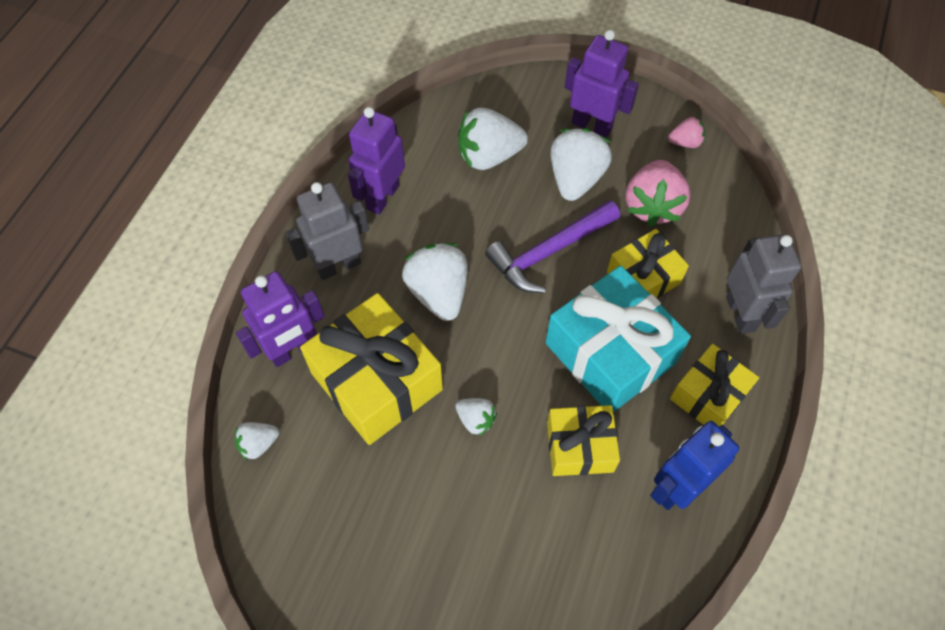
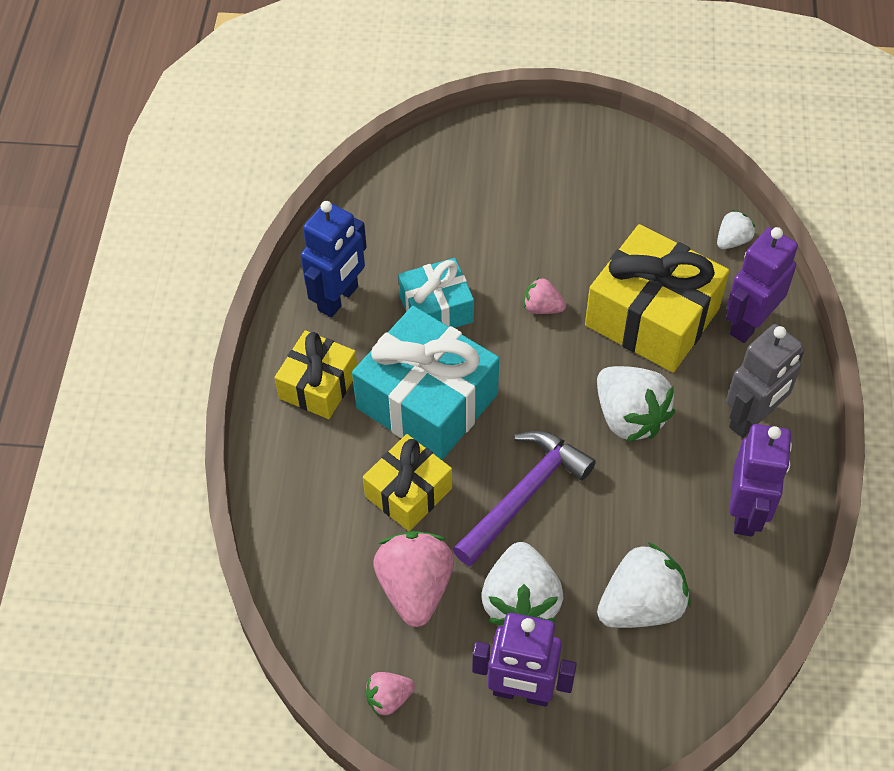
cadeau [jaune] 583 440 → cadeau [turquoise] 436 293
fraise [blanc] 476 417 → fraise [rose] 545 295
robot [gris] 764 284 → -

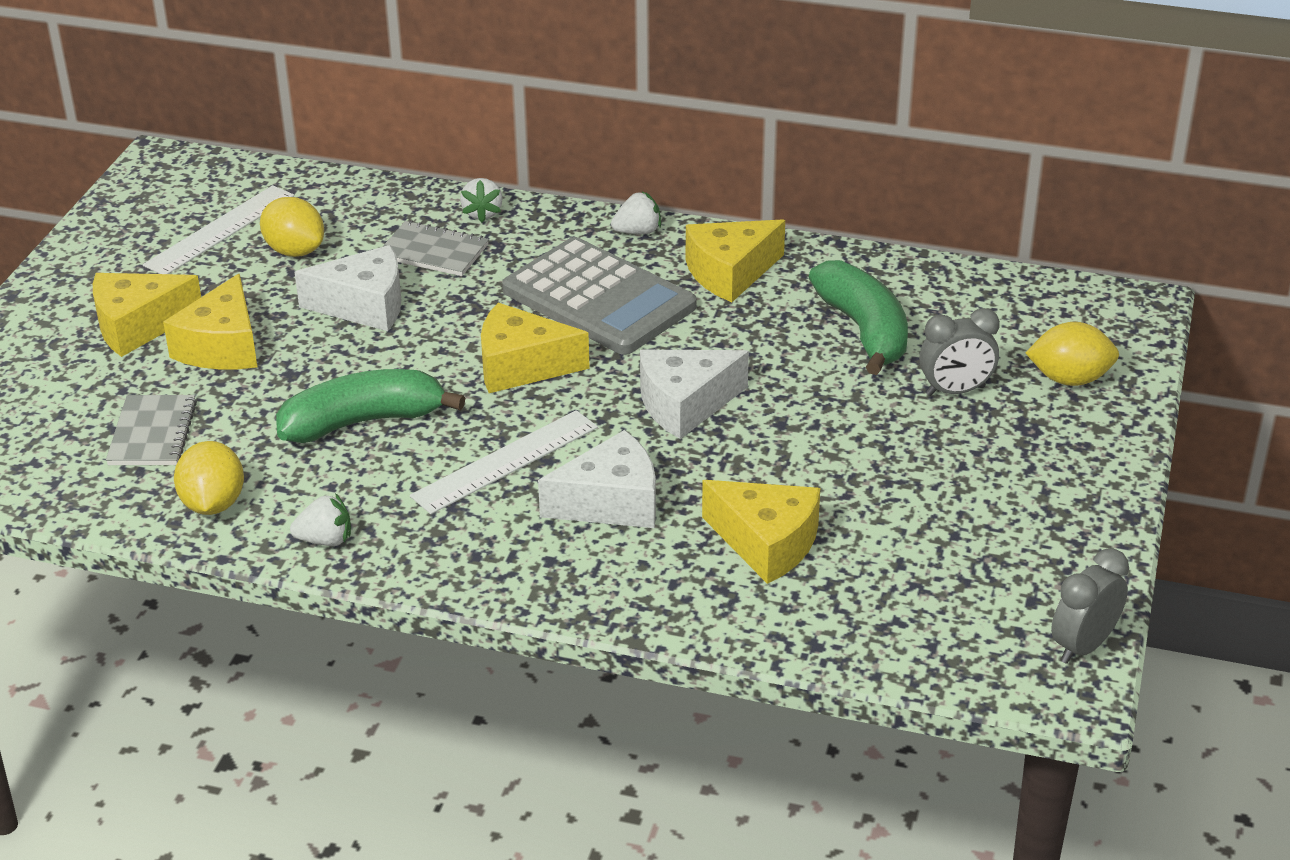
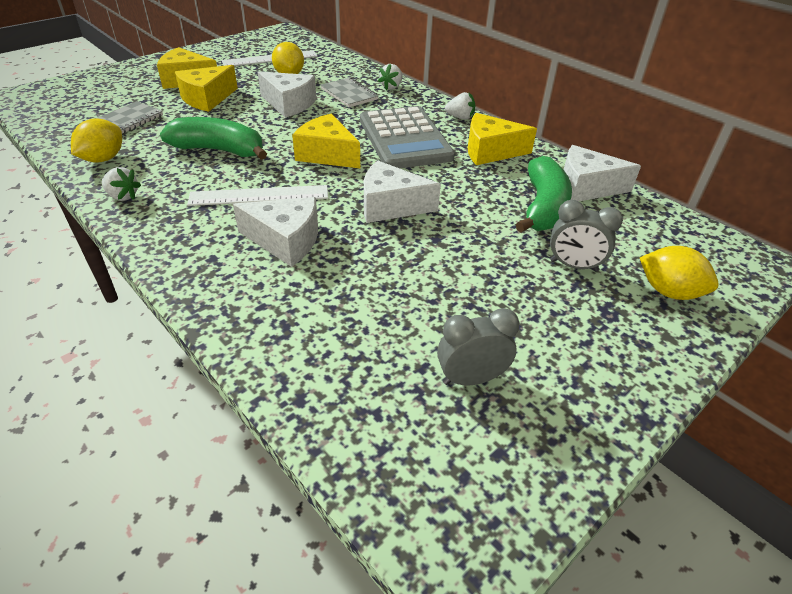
réveil [gris] 1090 606 → réveil [gris] 478 347, relocated
- → fromage [blanc] 602 173
fromage [jaune] 761 532 → -

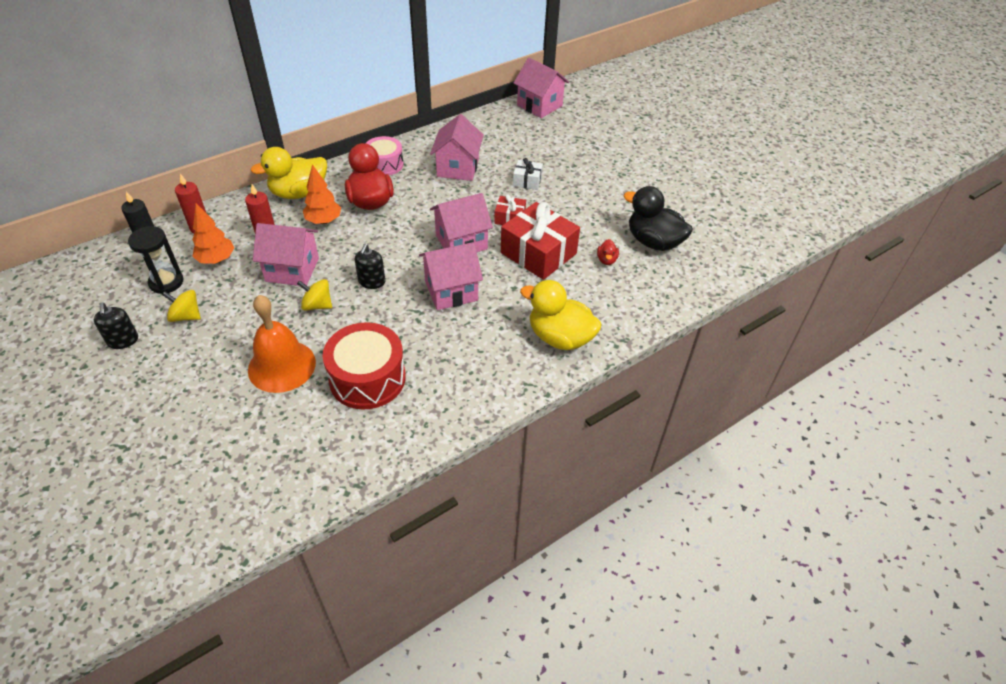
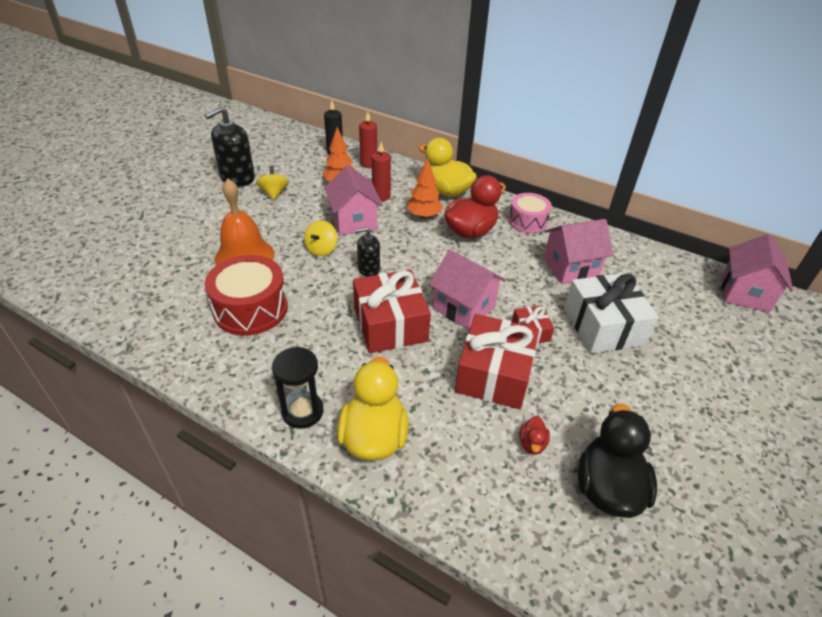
distributeur de savon [noir] 116 326 → distributeur de savon [noir] 230 146, x1.74
sablier [noir] 155 260 → sablier [noir] 297 388, relocated
toupie [jaune] 314 295 → toupie [jaune] 320 238, 150 degrees counterclockwise
maison [rose] 451 276 → cadeau [rouge] 392 311
canard [rouge] 608 252 → canard [rouge] 535 435, 60 degrees counterclockwise
cadeau [blanc] 528 174 → cadeau [blanc] 611 313, x2.03

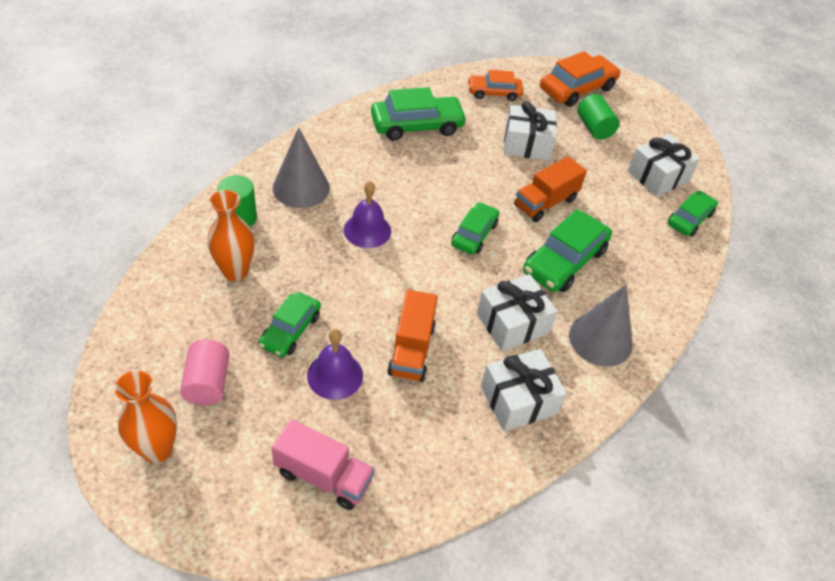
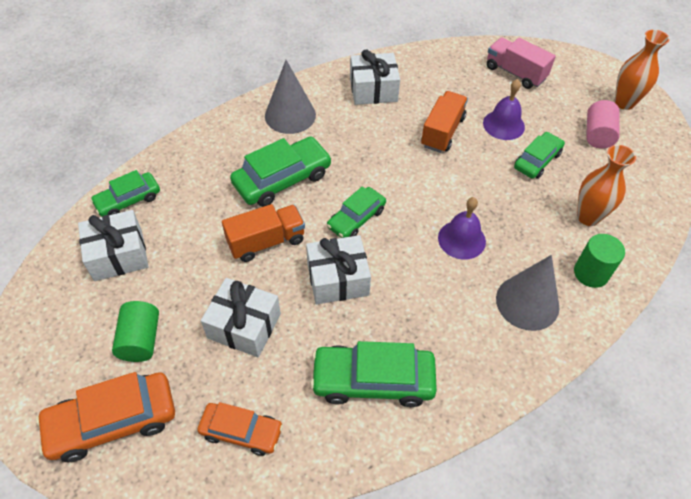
cadeau [blanc] 517 312 → cadeau [blanc] 338 269, relocated

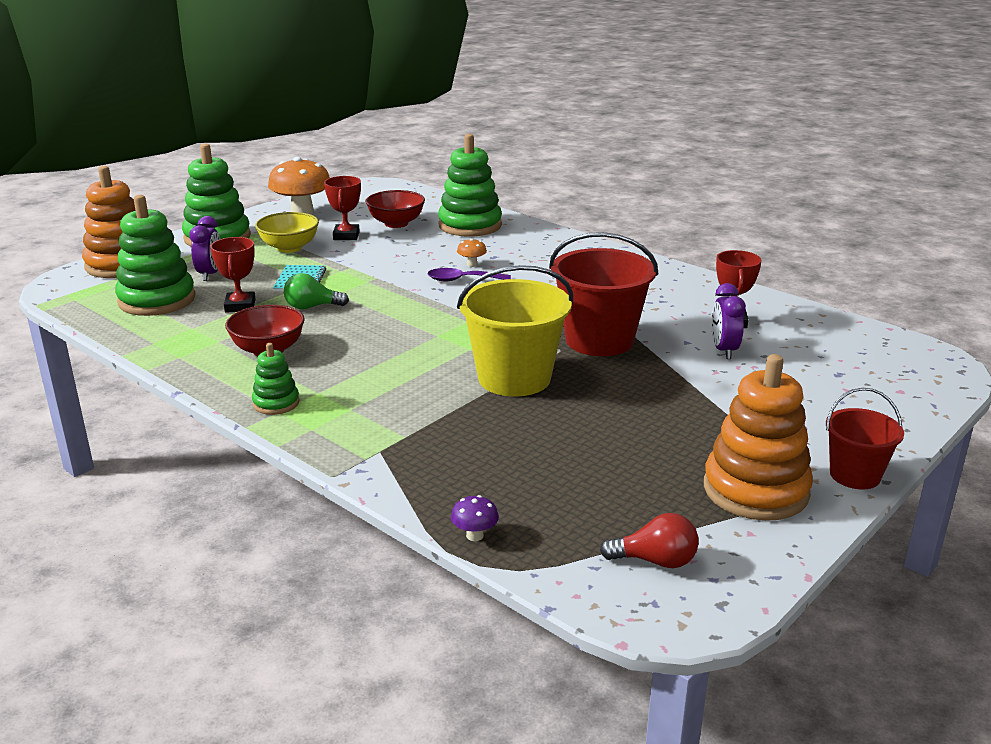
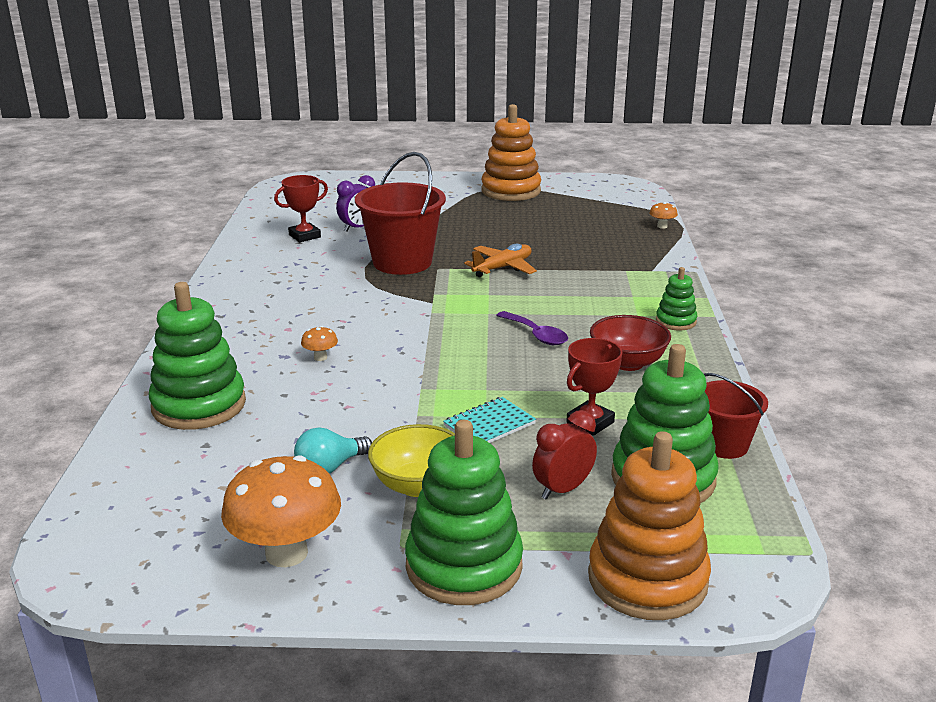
trophée [rouge] 342 208 → ampoule [turquoise] 333 450
seau [jaune] 515 330 → avion [orange] 500 261
cuillère [violet] 469 274 → cuillère [violet] 532 328, relocated
réveil [violet] 205 248 → réveil [rouge] 564 455
champignon [violet] 475 518 → champignon [orange] 663 215
seau [rouge] 865 438 → seau [rouge] 736 416, relocated
ampoule [vert] 316 291 → -
bol [rouge] 395 209 → -
ampoule [rouge] 649 540 → -

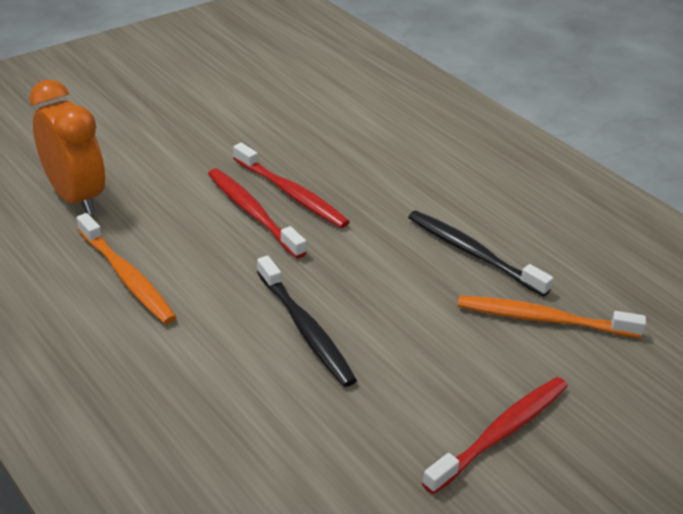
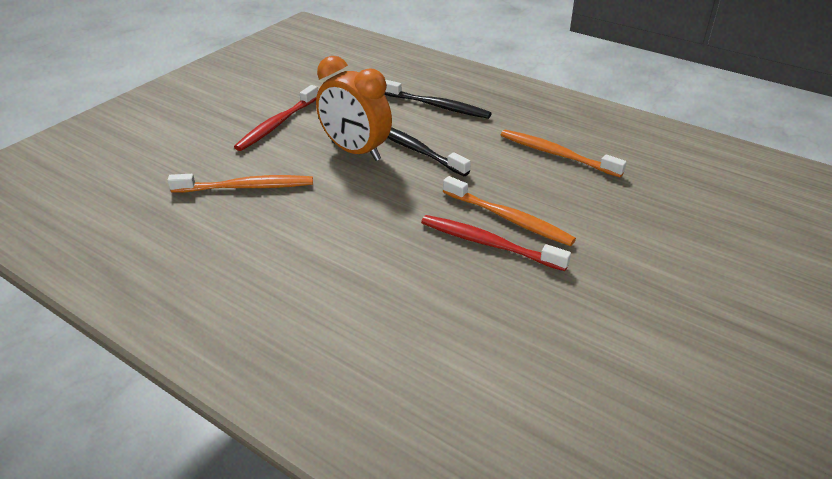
réveil [orange] 67 147 → réveil [orange] 354 108, relocated
brosse à dents [noir] 481 254 → brosse à dents [noir] 438 99, relocated
brosse à dents [rouge] 257 214 → brosse à dents [orange] 509 211

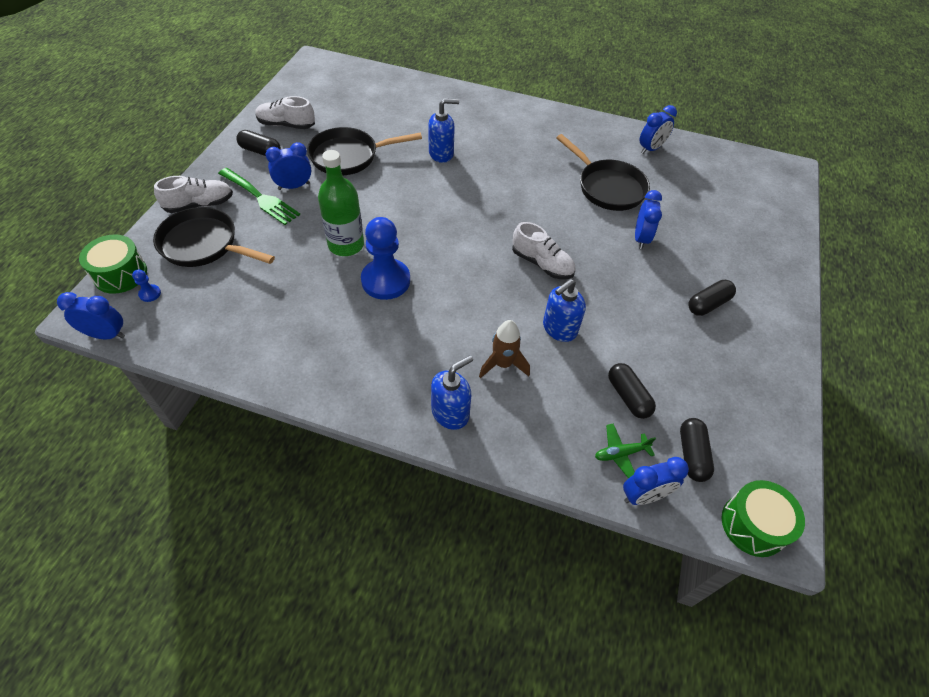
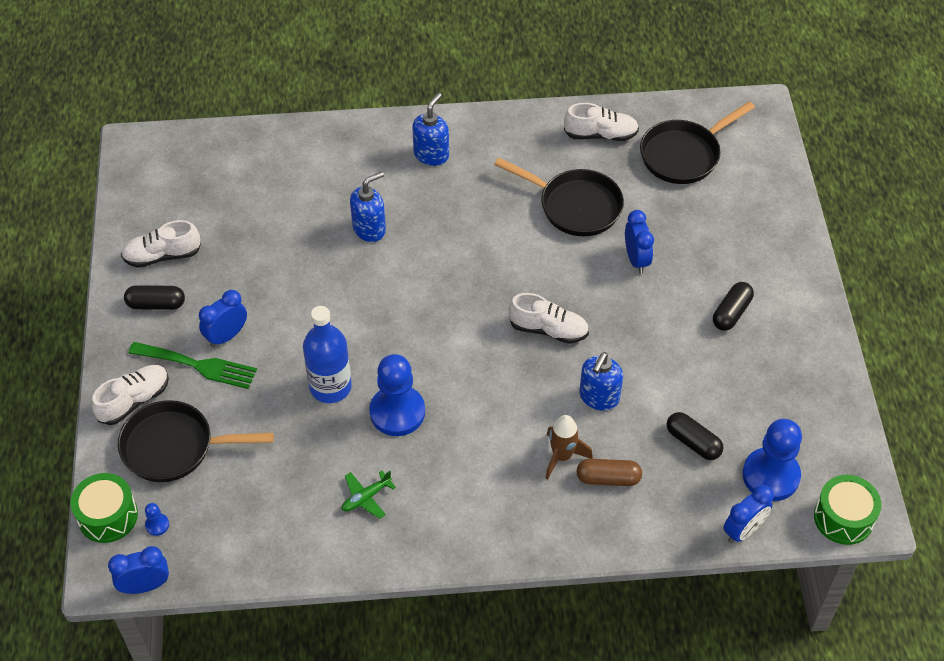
bouteille [vert] 341 203 → bouteille [bleu] 327 354
avion [vert] 625 451 → avion [vert] 369 495, relocated
distributeur de savon [bleu] 452 392 → distributeur de savon [bleu] 430 129, relocated
réveil [bleu] 658 129 → chaussure [blanc] 601 122
- → gélule [marron] 609 472
poêle [noir] 364 151 → poêle [noir] 697 142, relocated
gélule [noir] 697 450 → pion [bleu] 772 460

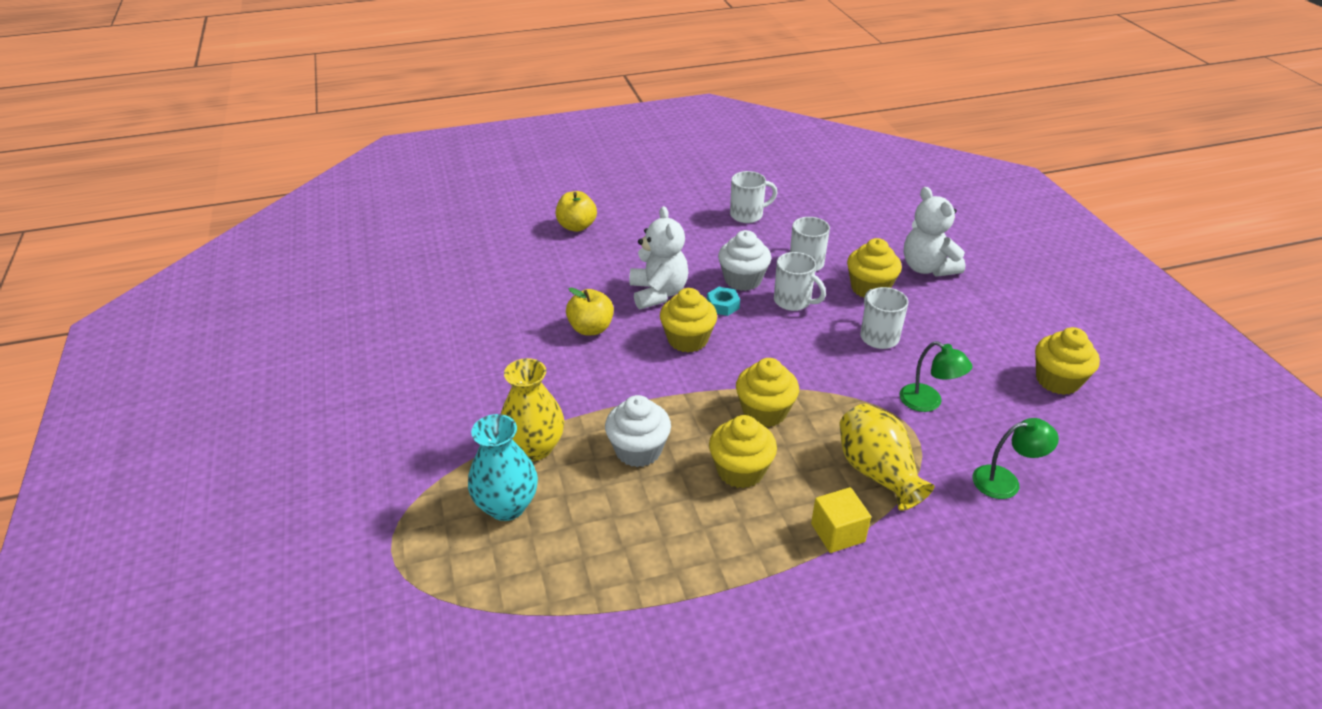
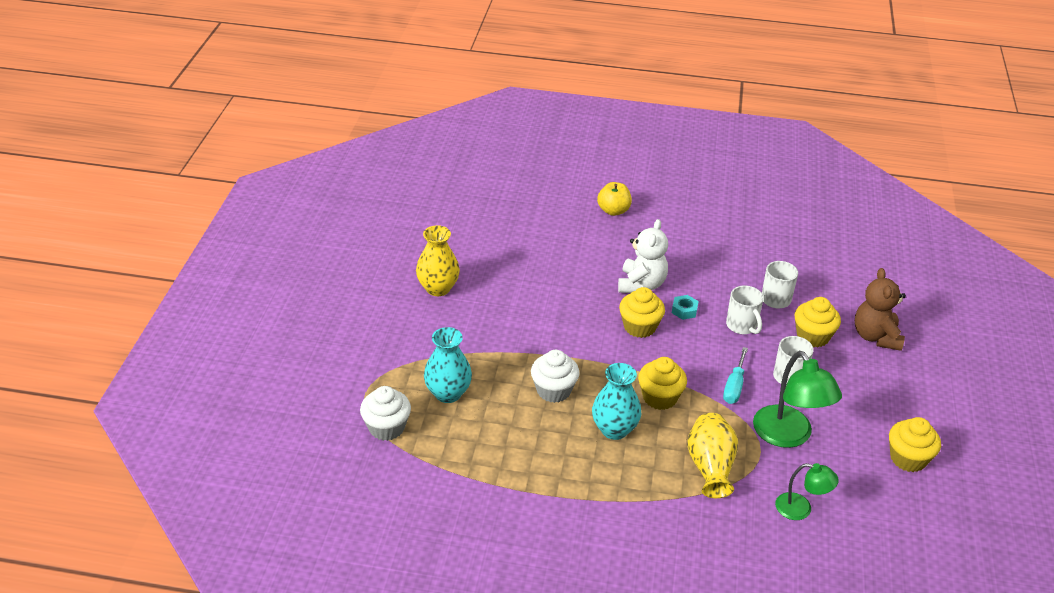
muffin [blanc] 744 260 → muffin [blanc] 385 413, relocated
vase [jaune] 532 409 → vase [jaune] 438 260, relocated
muffin [jaune] 743 452 → vase [turquoise] 616 401
- → tournevis [turquoise] 735 375
lampe [vert] 935 376 → lampe [vert] 797 399, x1.74
ours en peluche [blanc] 935 232 → ours en peluche [marron] 880 309
pomme [jaune] 590 312 → -
tasse [blanc] 754 197 → -
cube [jaune] 841 520 → -

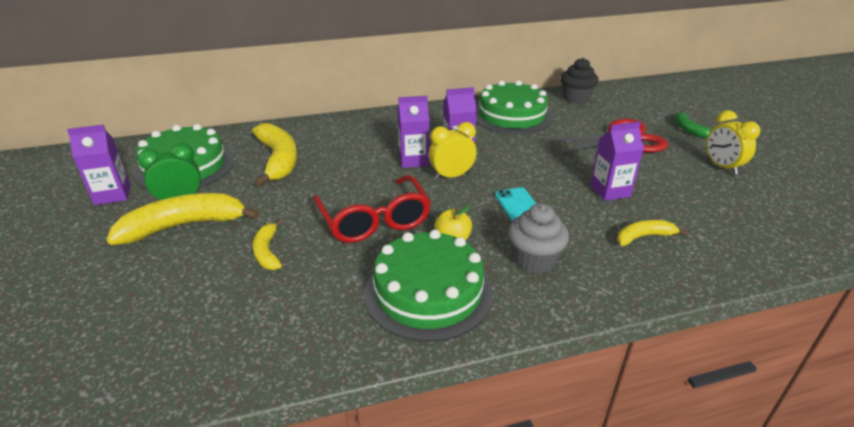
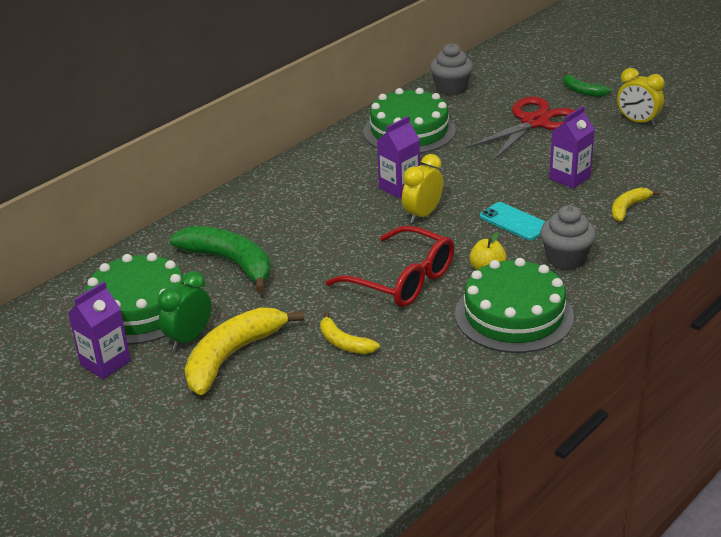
banane [jaune] 274 155 → banane [vert] 220 259
muffin [noir] 580 81 → muffin [gris] 451 69
brique de lait [violet] 413 132 → -

